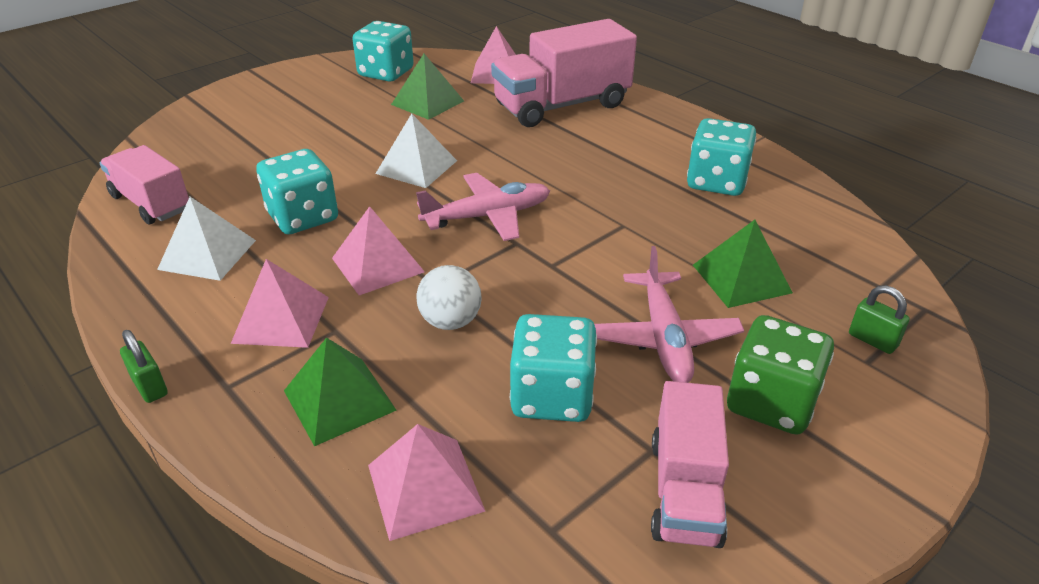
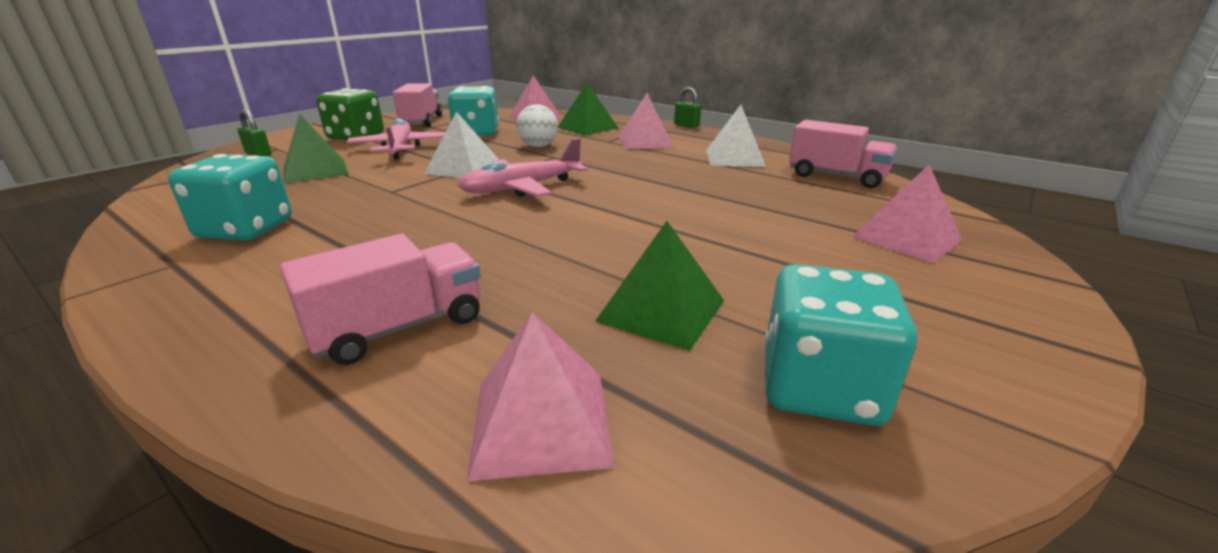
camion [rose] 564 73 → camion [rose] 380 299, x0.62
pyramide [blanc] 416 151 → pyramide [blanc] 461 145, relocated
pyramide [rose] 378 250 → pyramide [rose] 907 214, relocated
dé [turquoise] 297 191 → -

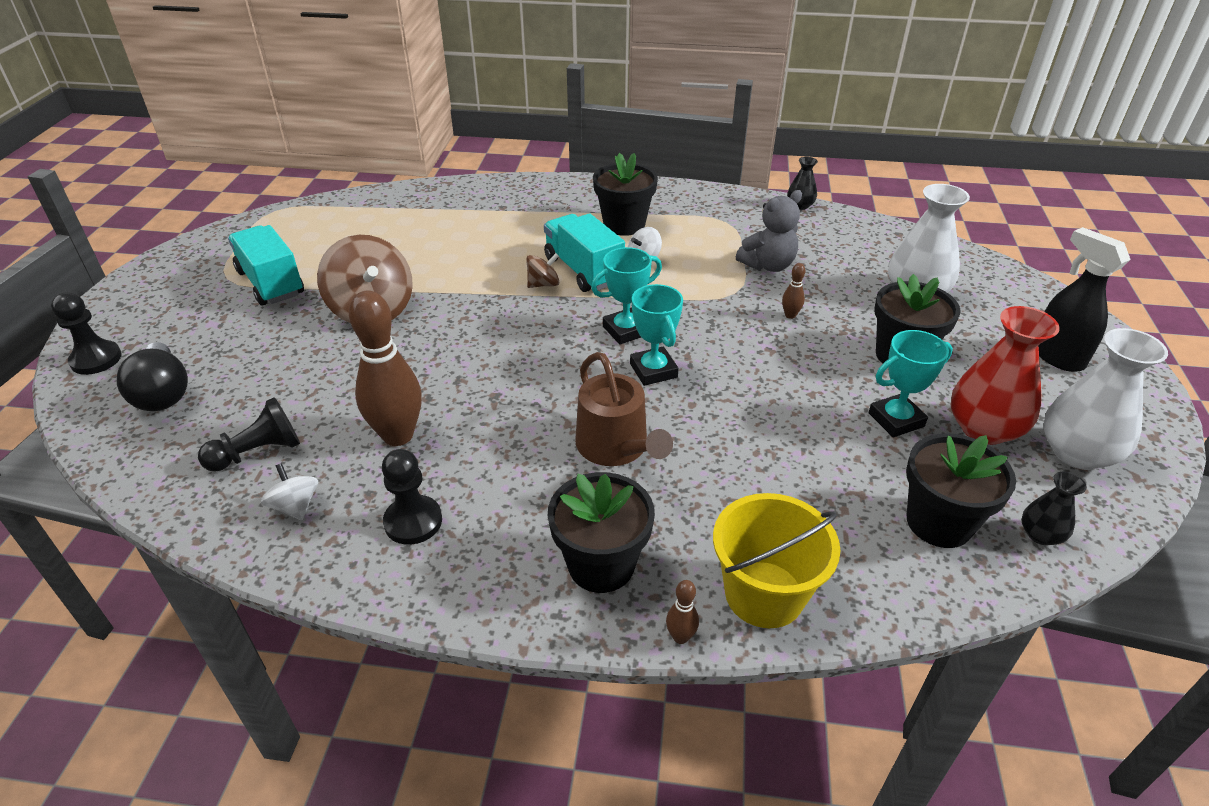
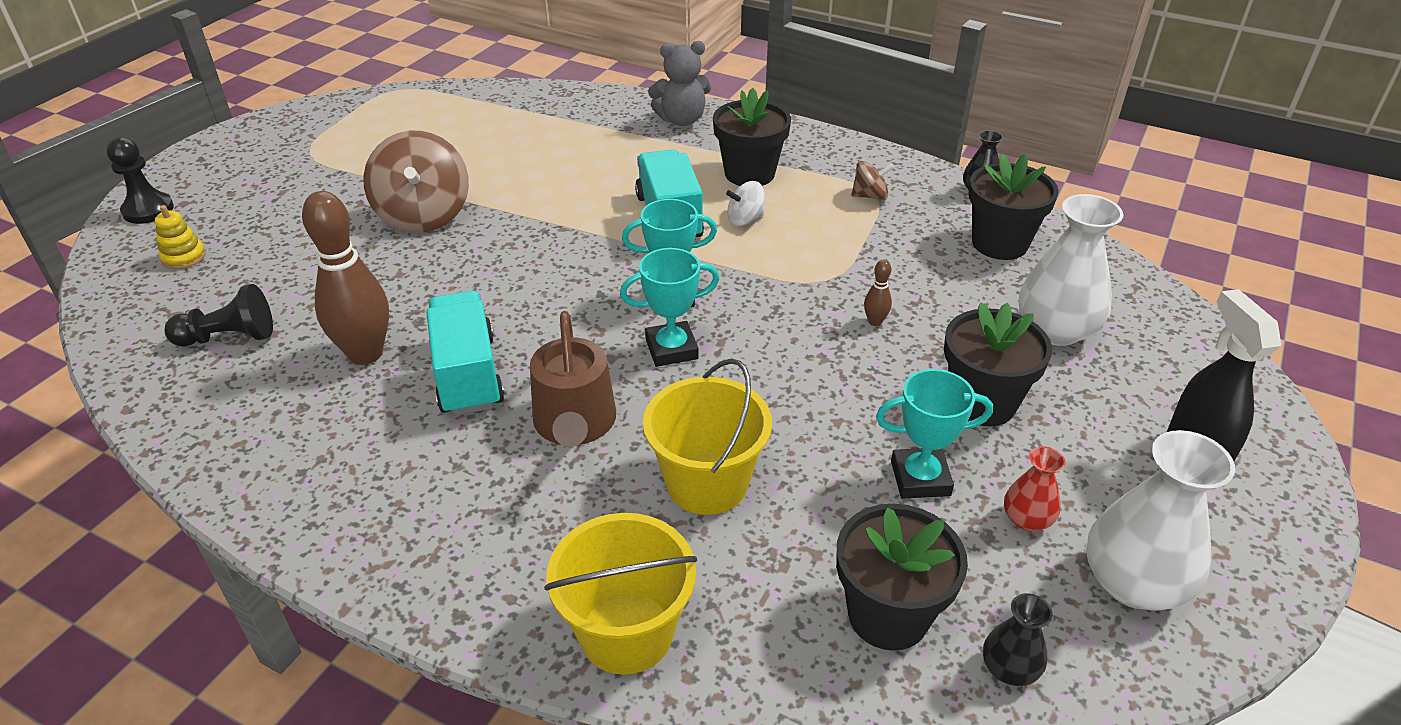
ampoule [noir] 152 376 → jouet à empiler [jaune] 180 237
camion [turquoise] 266 265 → camion [turquoise] 465 353, relocated
trophée [turquoise] 656 335 → trophée [turquoise] 669 307, 75 degrees clockwise
- → seau [jaune] 707 437
ours en peluche [gris] 769 231 → ours en peluche [gris] 679 83, relocated
toupie [marron] 542 270 → toupie [marron] 872 180, relocated
pot de fleurs [noir] 601 532 → pot de fleurs [noir] 1013 207, relocated
vase [rouge] 1005 375 → vase [rouge] 1035 488, x0.51
toupie [blanc] 289 491 → -
pion [noir] 412 497 → -
quille [marron] 682 612 → -

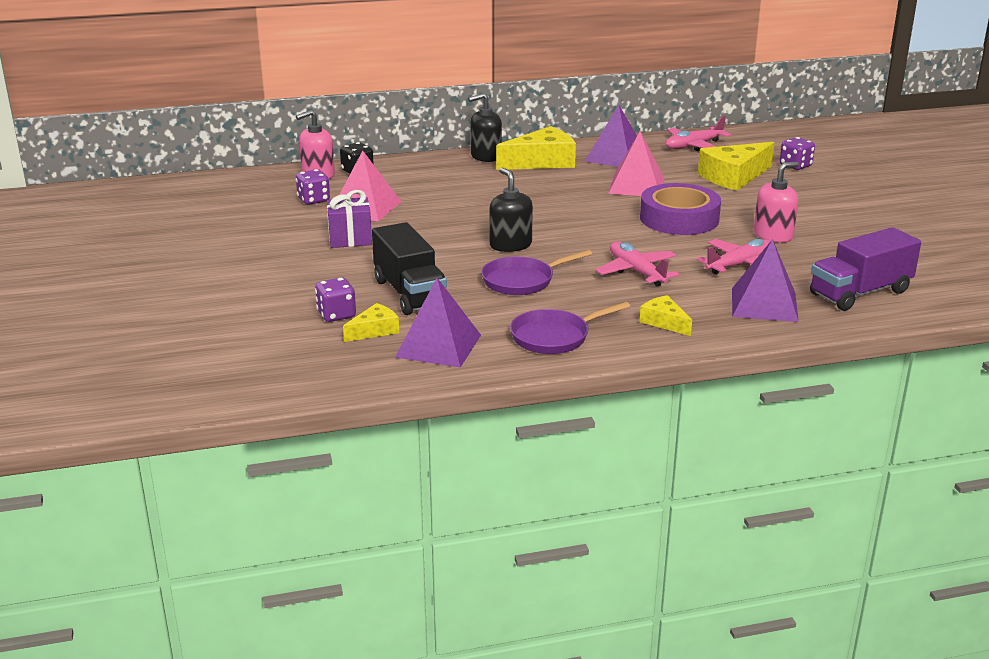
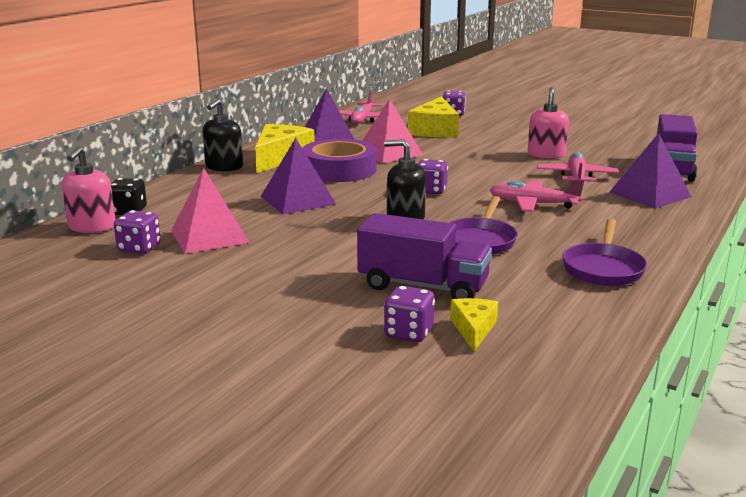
pyramide [violet] 438 323 → pyramide [violet] 299 176, relocated
ruban adhésif [violet] 680 209 → ruban adhésif [violet] 339 160, relocated
camion [noir] 409 268 → camion [violet] 424 256
- → dé [violet] 433 177
cadeau [violet] 349 219 → -
fromage [jaune] 666 315 → -

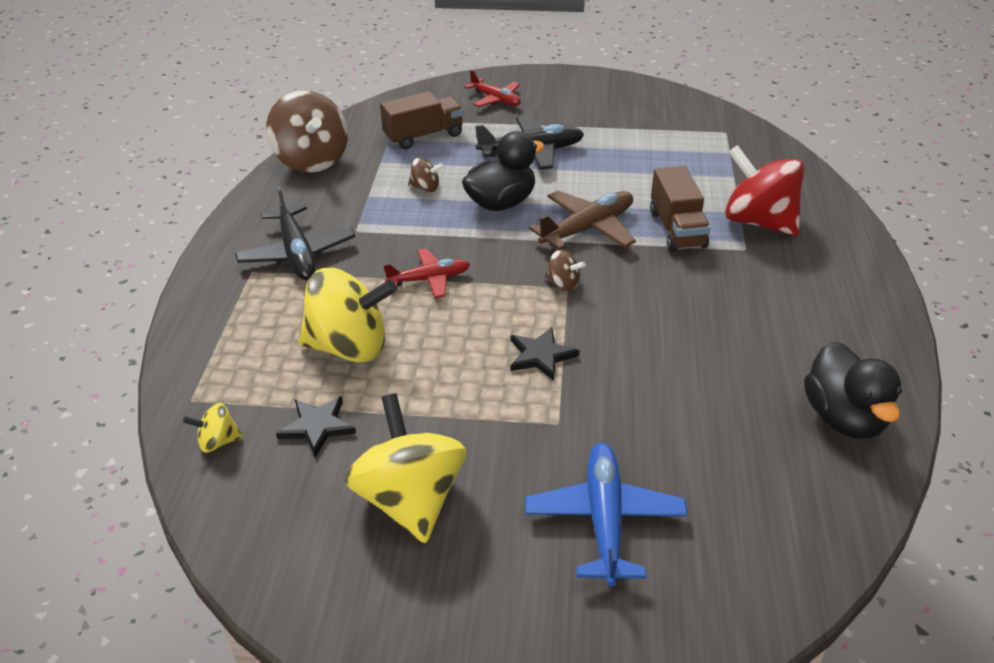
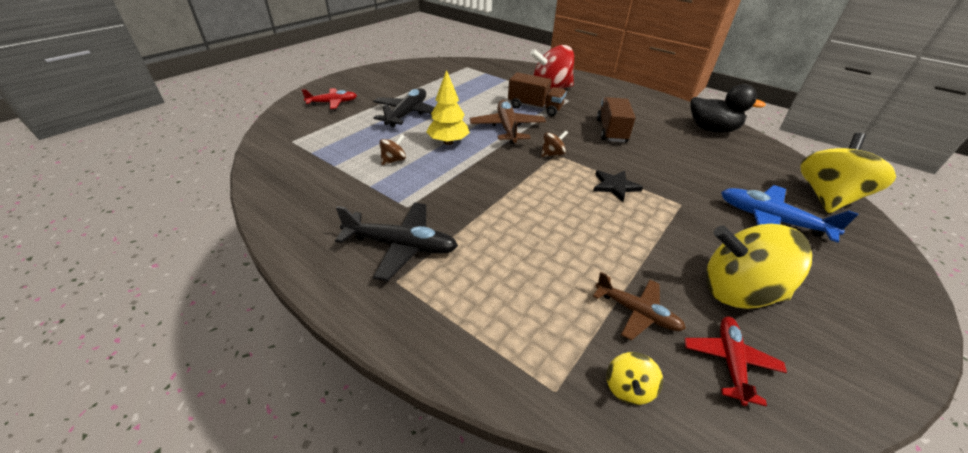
canard [noir] 503 171 → arbre [jaune] 448 107
étoile [noir] 316 426 → avion [marron] 639 306
camion [marron] 422 120 → camion [marron] 616 119, relocated
avion [rouge] 426 273 → avion [rouge] 735 361, relocated
toupie [jaune] 348 315 → toupie [jaune] 848 173, relocated
toupie [marron] 307 131 → -

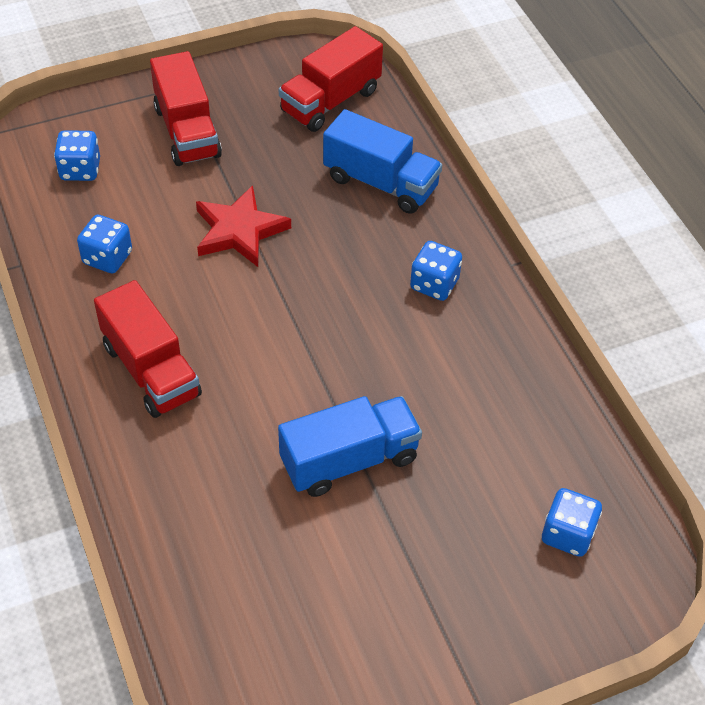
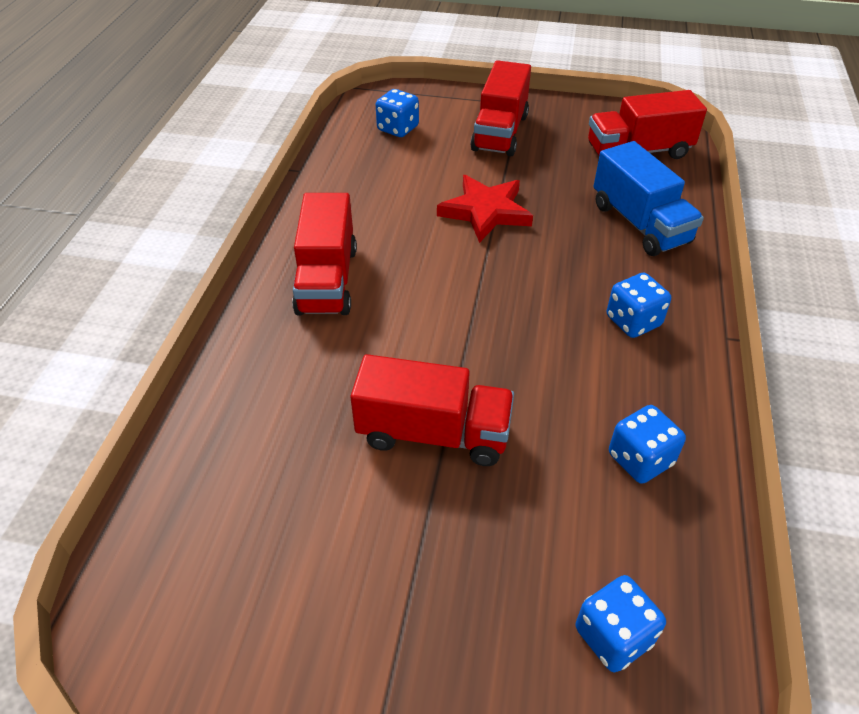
camion [bleu] 350 446 → camion [rouge] 432 410
dé [bleu] 104 244 → dé [bleu] 647 444, relocated

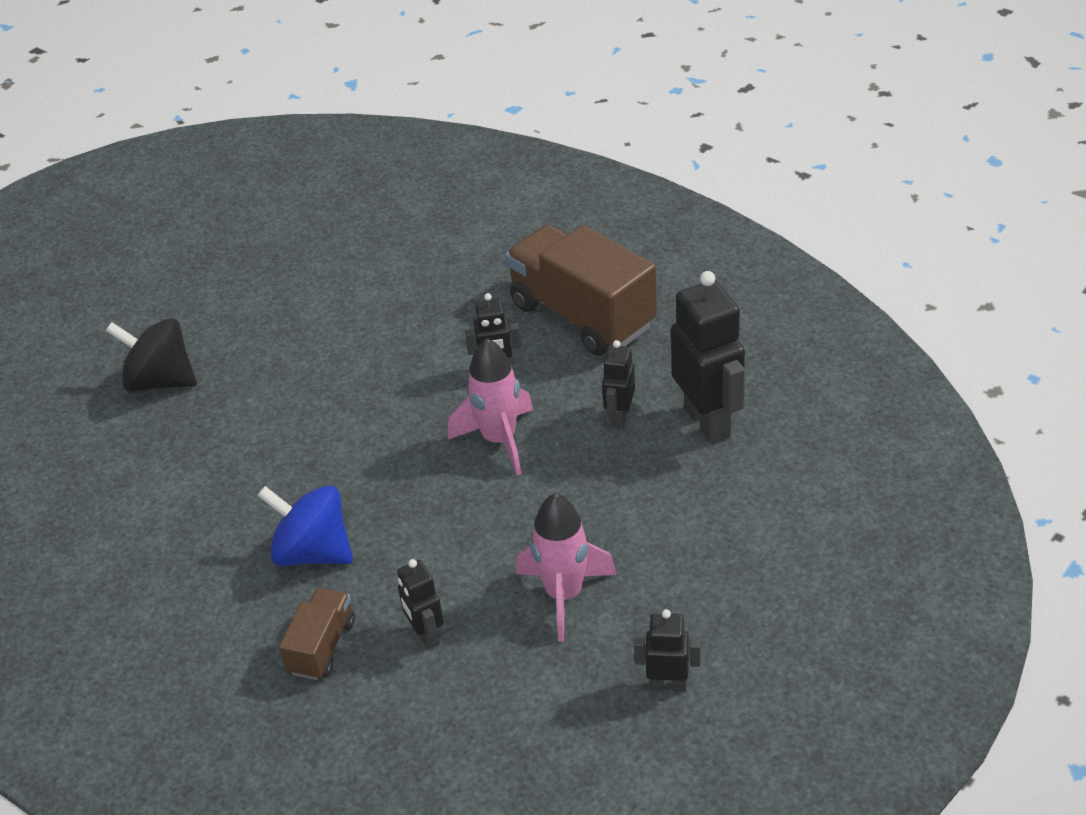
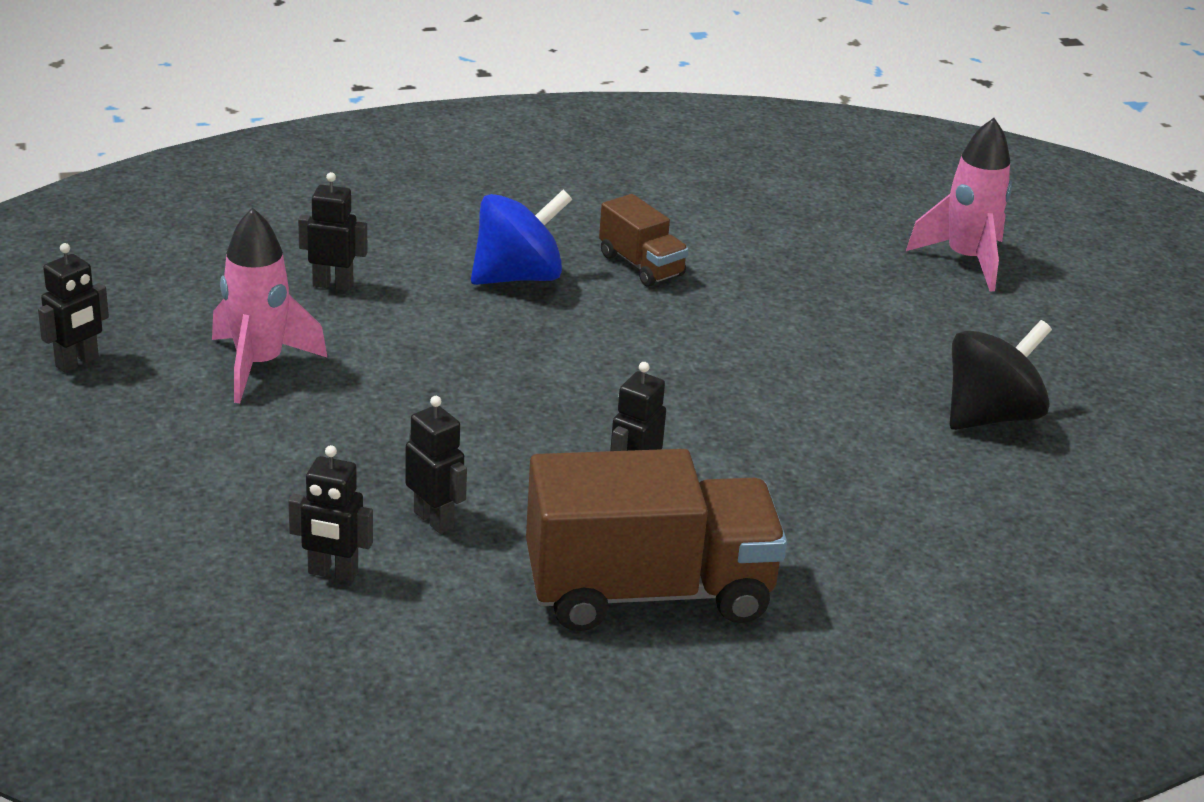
robot [noir] 708 357 → robot [noir] 330 513, x0.53
camion [marron] 317 634 → camion [marron] 644 240, relocated
fusée [rose] 490 406 → fusée [rose] 959 205, relocated
toupie [noir] 151 355 → toupie [noir] 1001 375, relocated

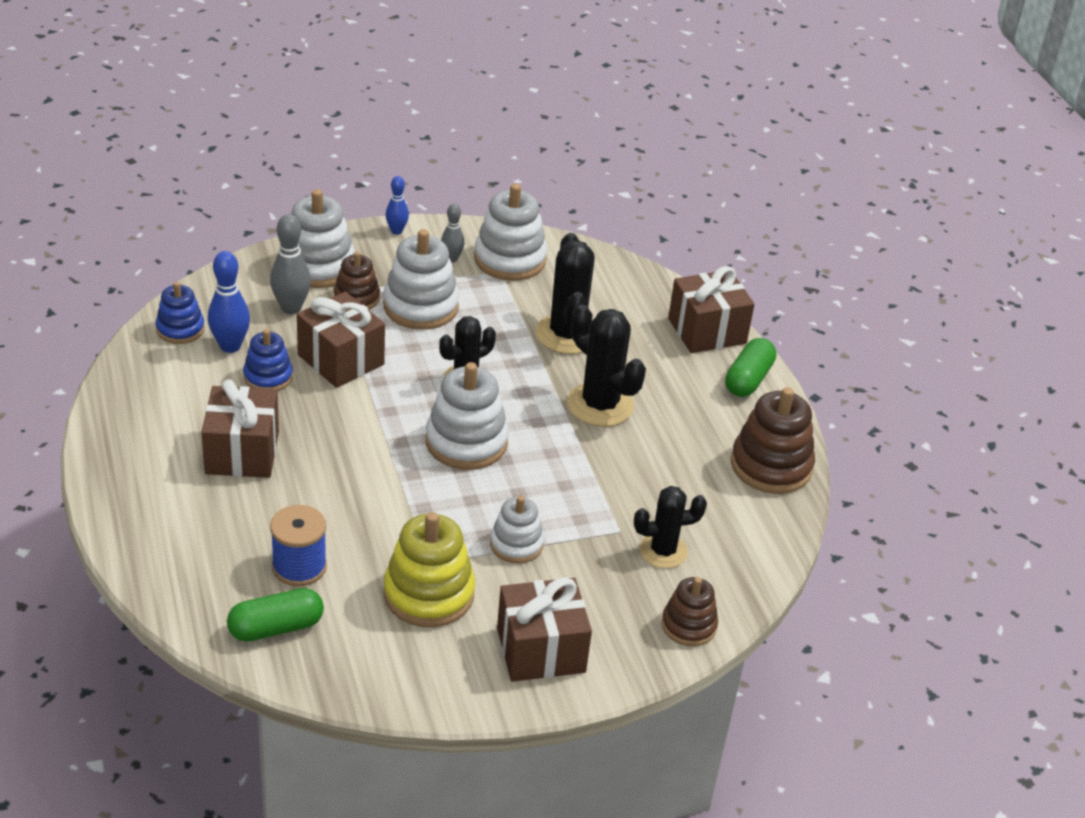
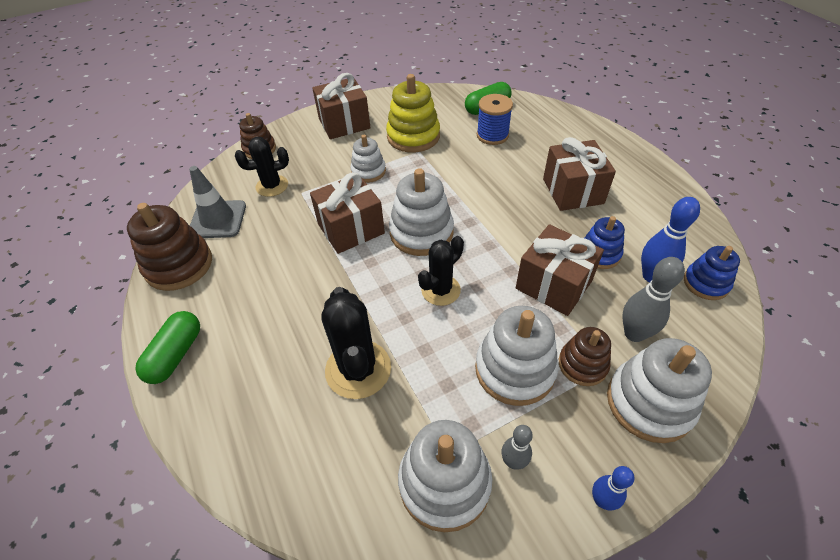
- → cône de chantier [gris] 217 202
cadeau [marron] 711 309 → cadeau [marron] 347 213, relocated
cactus [noir] 606 366 → -

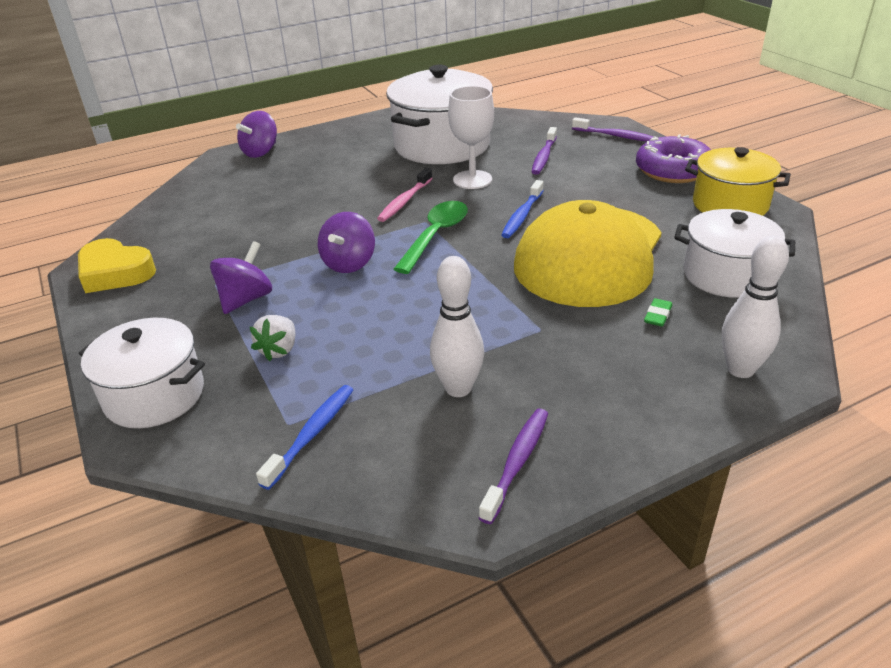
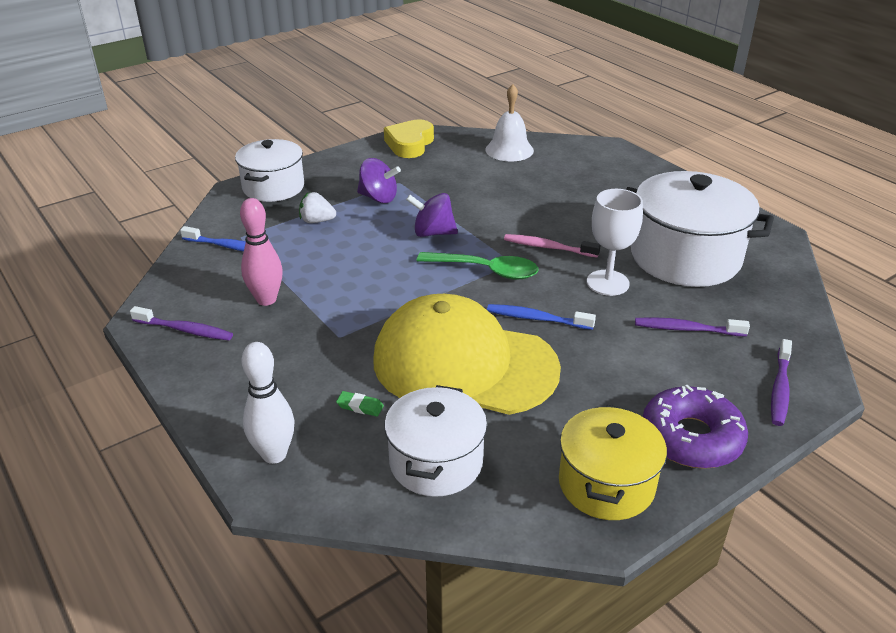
quille [blanc] 457 326 → quille [rose] 261 252
- → cloche [blanc] 509 122
toupie [violet] 256 134 → -

